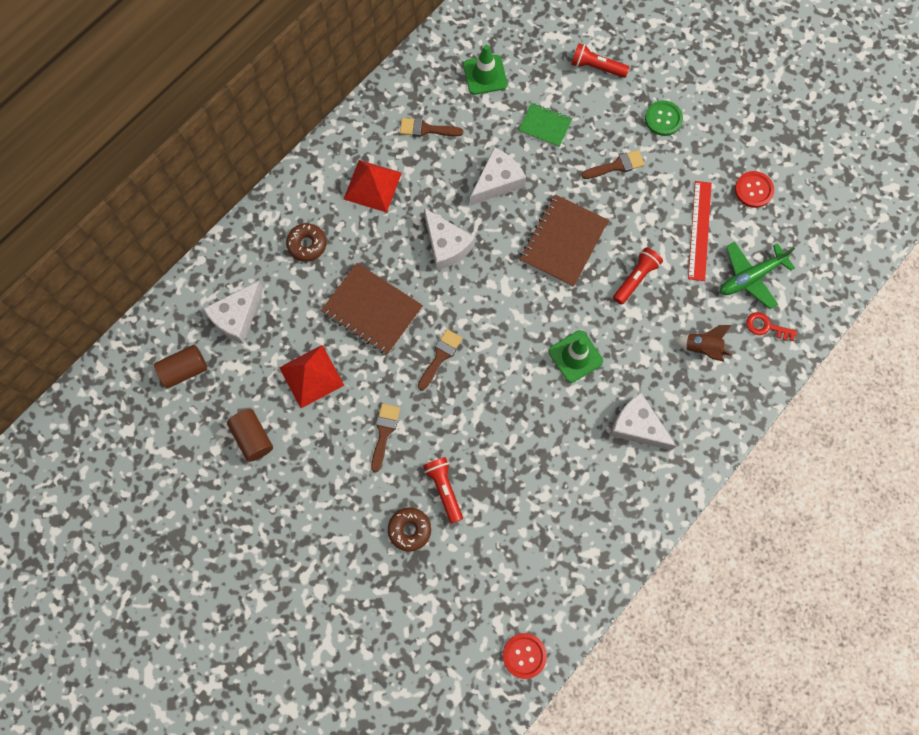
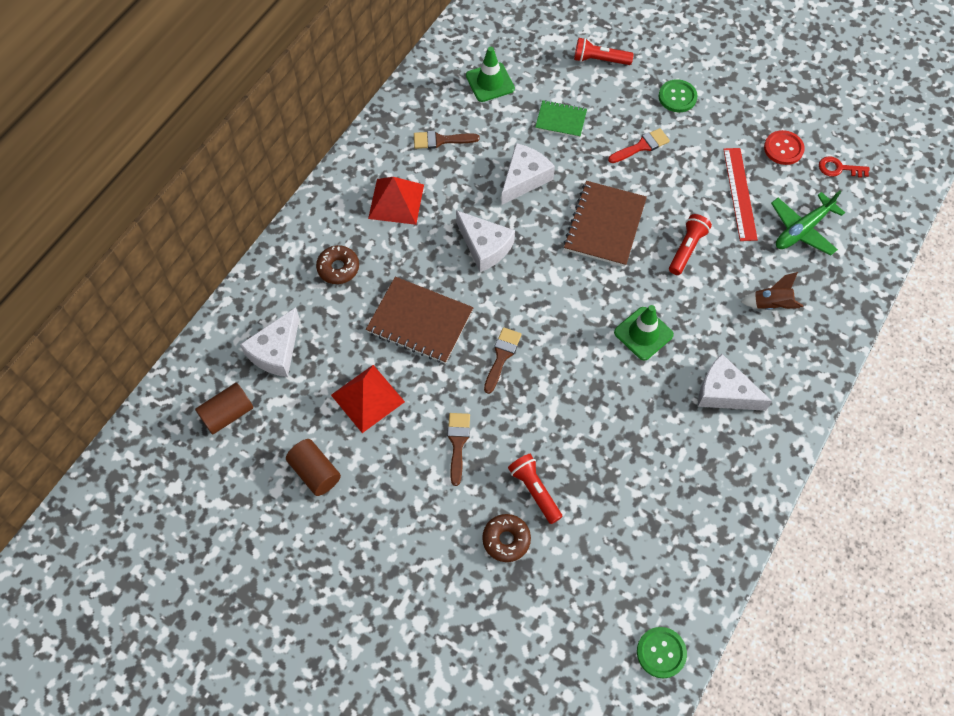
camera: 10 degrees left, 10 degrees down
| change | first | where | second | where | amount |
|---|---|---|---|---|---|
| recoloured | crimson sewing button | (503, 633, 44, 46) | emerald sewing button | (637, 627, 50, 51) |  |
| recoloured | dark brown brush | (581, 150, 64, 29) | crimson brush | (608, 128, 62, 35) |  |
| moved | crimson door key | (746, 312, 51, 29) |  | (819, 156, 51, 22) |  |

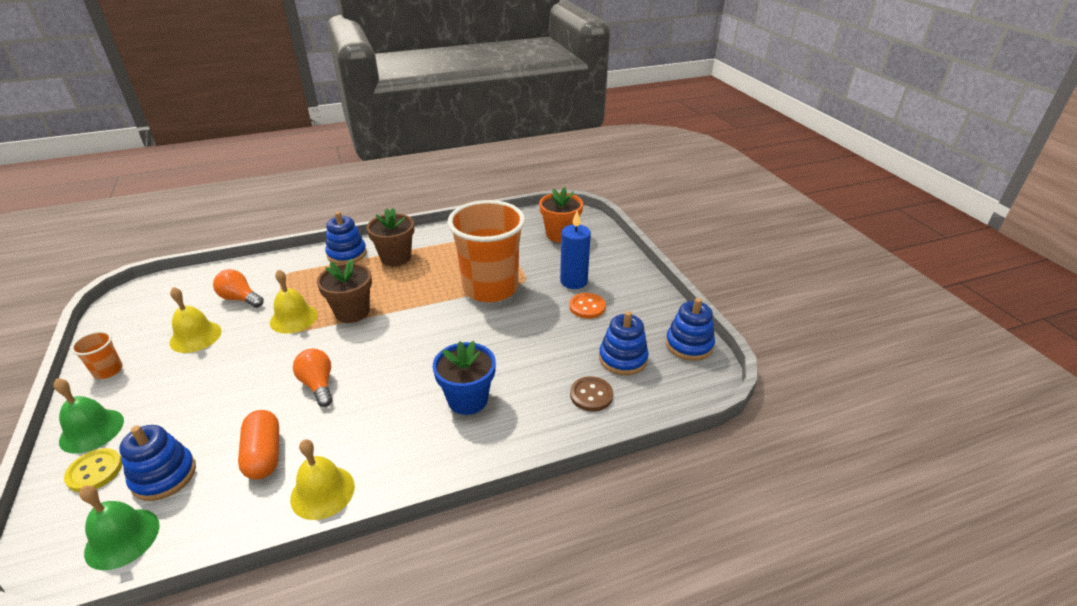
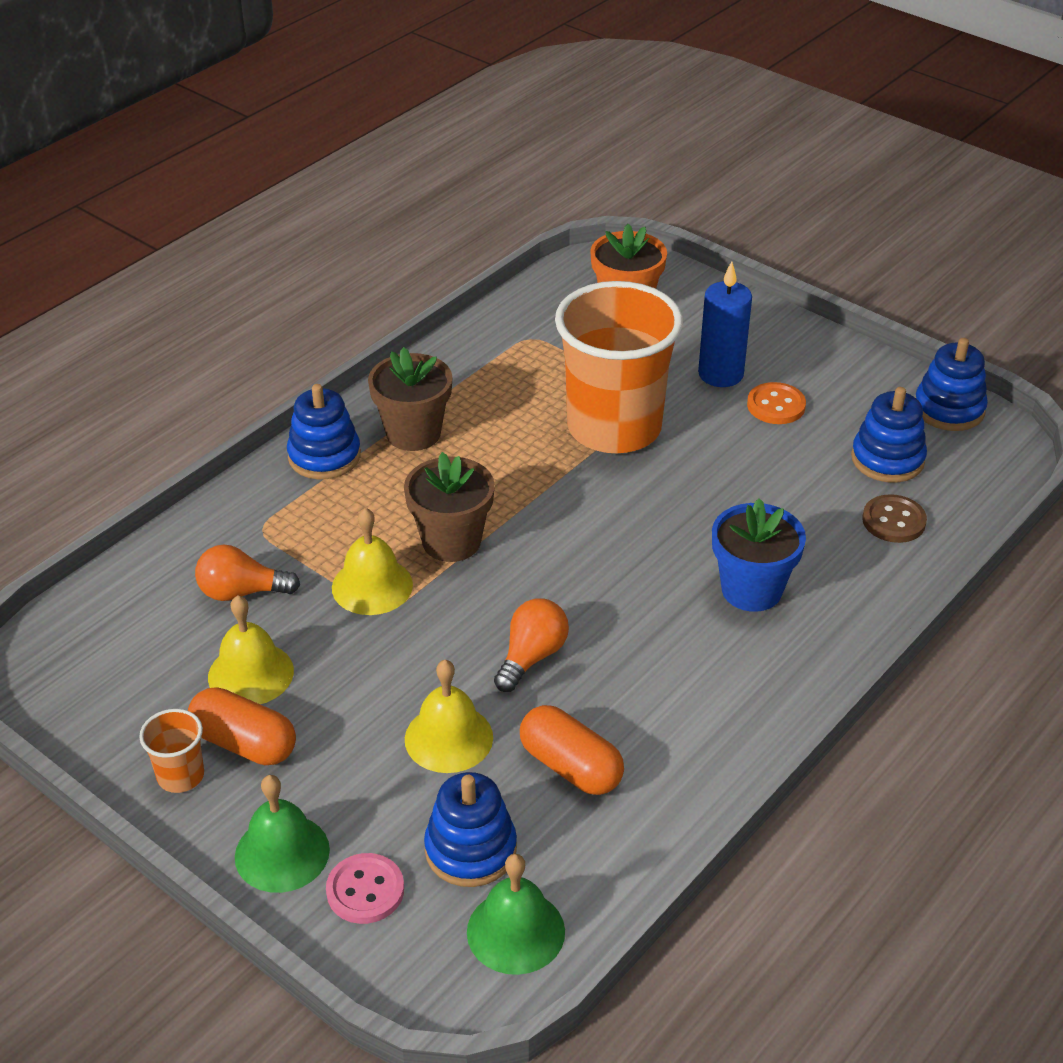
camera: 30 degrees left, 5 degrees up
| change | first | where | second | where | amount |
|---|---|---|---|---|---|
| recoloured | golden sewing button | (64, 448, 58, 44) | rosy sewing button | (326, 853, 78, 71) |  |
| moved | golden hand bell | (290, 439, 65, 81) |  | (405, 660, 88, 113) |  |
| turned | orange-coloured bulb | (293, 349, 40, 58) |  | (494, 599, 75, 93) | 90 degrees clockwise |
| added |  |  | orange-coloured pill shape | (188, 688, 108, 77) |  |

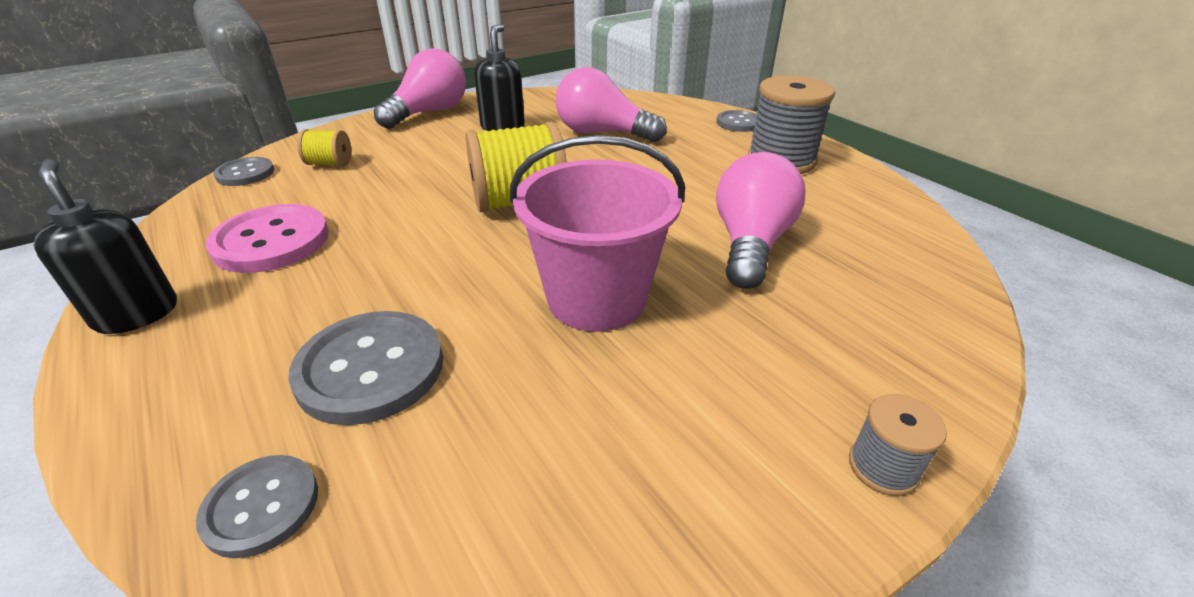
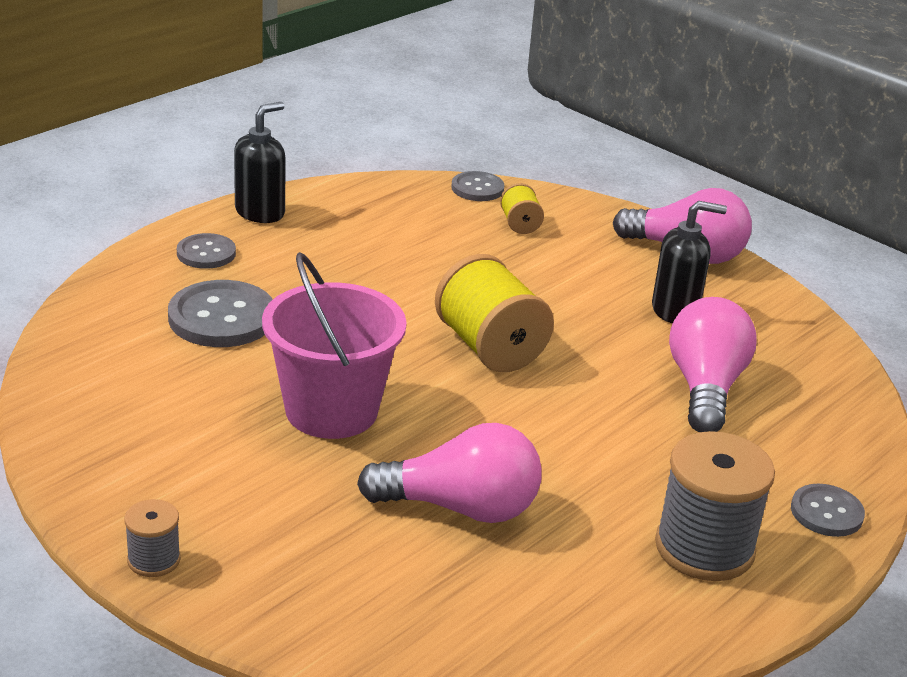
camera: 75 degrees right, 5 degrees down
| change | first | where | second | where | amount |
|---|---|---|---|---|---|
| moved | ash-grey sewing button | (196, 455, 122, 103) |  | (177, 233, 59, 36) |  |
| removed | rosy sewing button | (206, 204, 123, 69) |  |  |  |

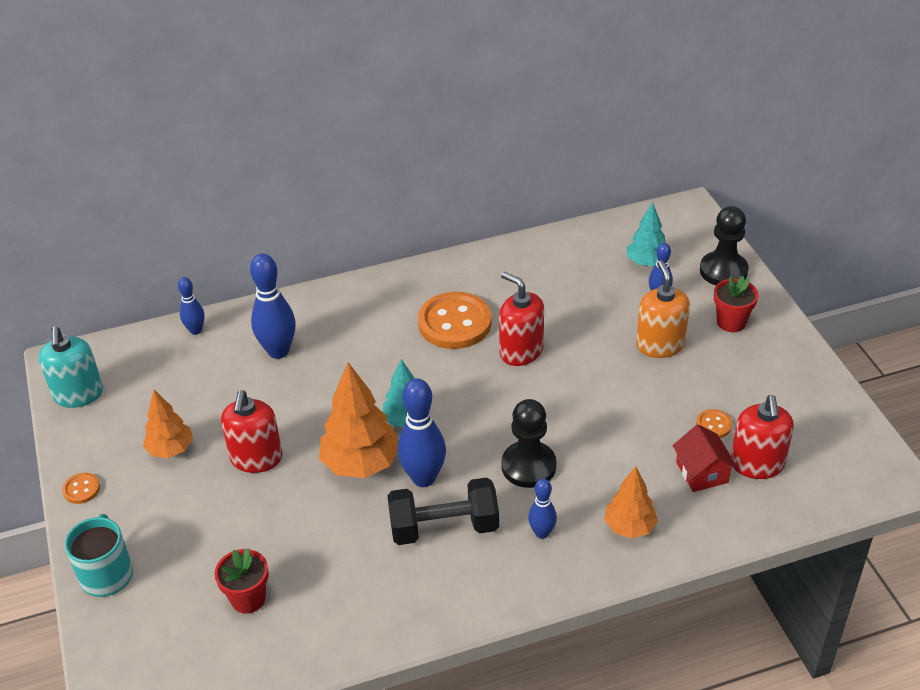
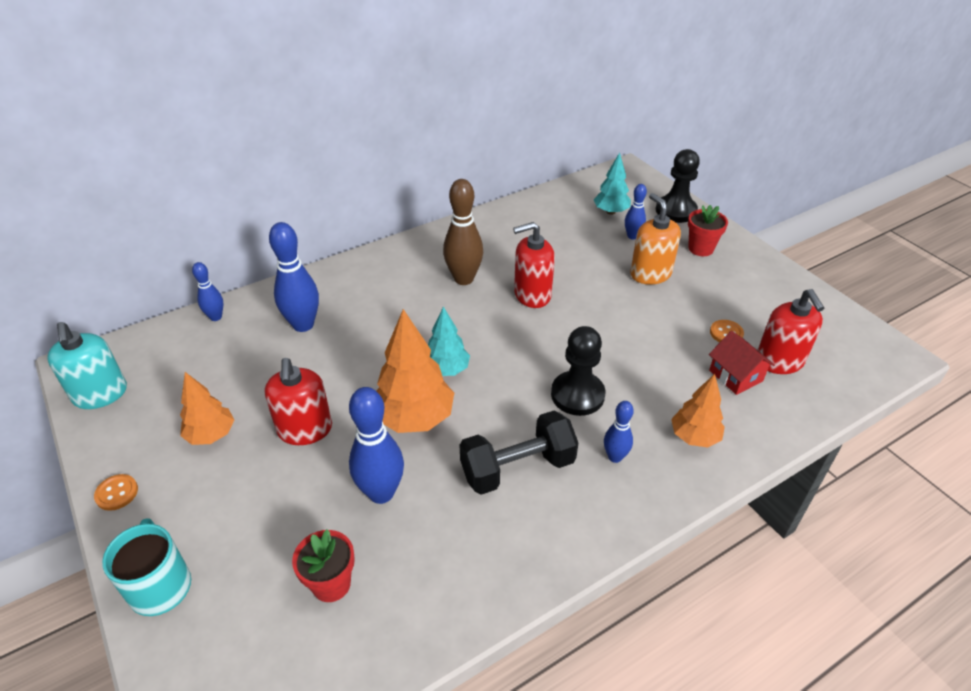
camera: 15 degrees left, 0 degrees up
| change | first | where | second | where | amount |
|---|---|---|---|---|---|
| moved | cobalt skittle | (397, 378, 49, 109) |  | (349, 387, 55, 117) |  |
| replaced | orange-coloured sewing button | (418, 292, 74, 57) | dark brown skittle | (443, 179, 40, 106) |  |
| turned | crimson soap pump | (499, 272, 45, 94) |  | (513, 222, 42, 86) | 45 degrees counterclockwise |

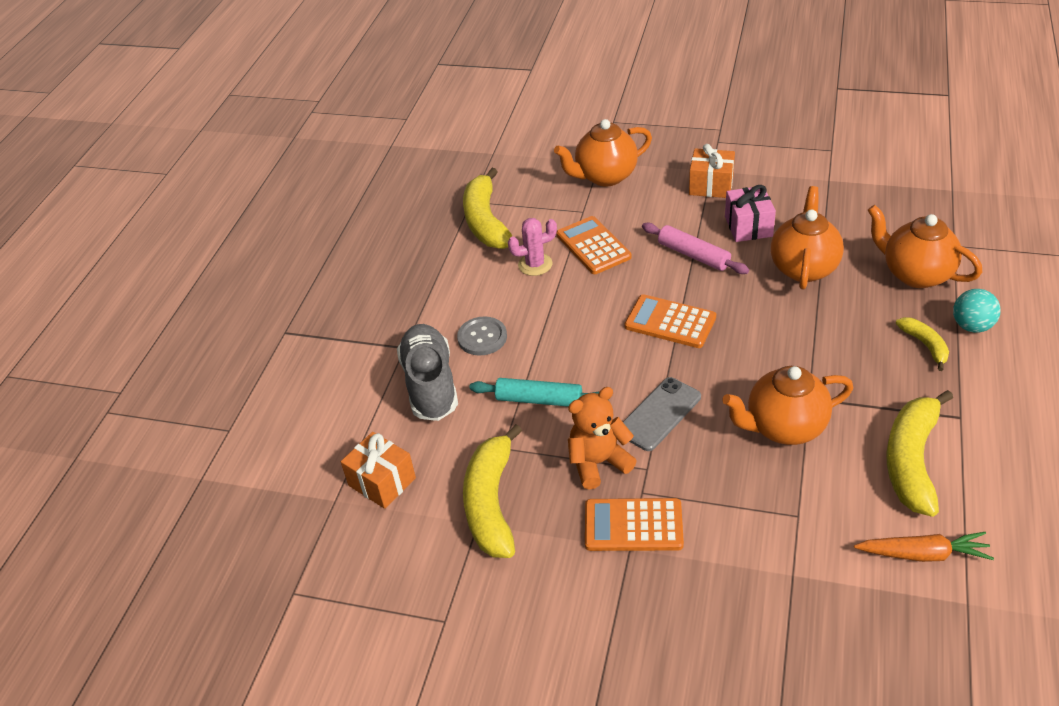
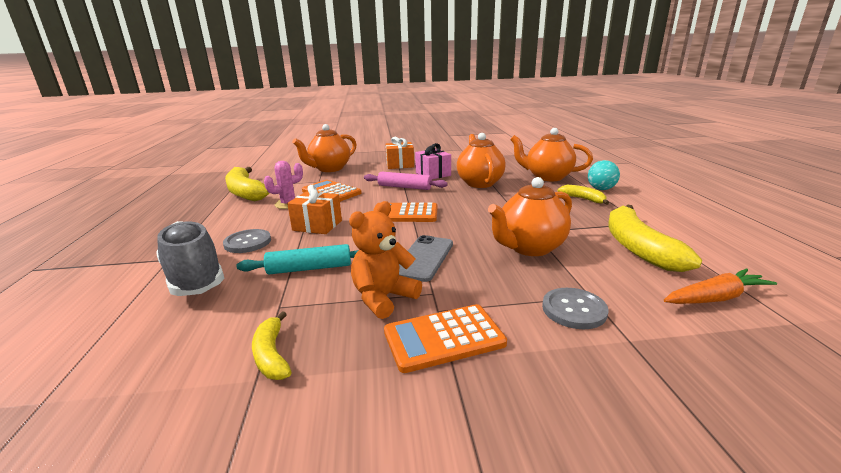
camera: 25 degrees left, 20 degrees down
| change | first | where | second | where | amount |
|---|---|---|---|---|---|
| moved | orange-coloured present | (341, 432, 75, 77) |  | (287, 185, 55, 49) |  |
| resized | golden banana fruit | (463, 424, 59, 134) |  | (252, 311, 39, 69) | x0.52 |
| added |  |  | ash-grey sewing button | (542, 288, 66, 41) |  |

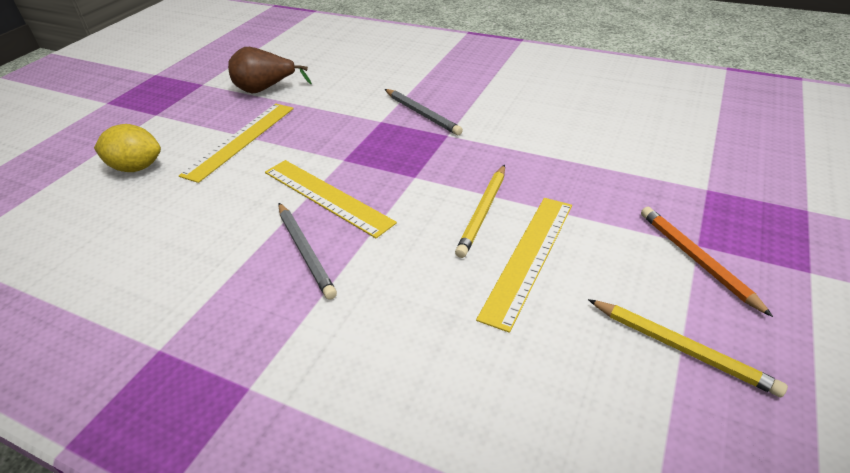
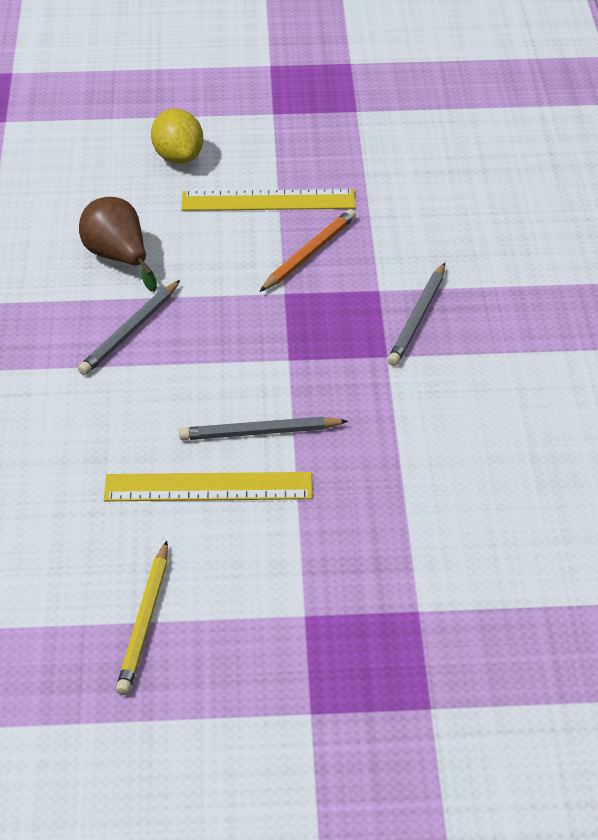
camera: 60 degrees right, 5 degrees up
| change | first | where | second | where | amount |
|---|---|---|---|---|---|
| moved | dark brown toy pear | (228, 47, 84, 47) |  | (79, 197, 78, 95) |  |
| removed | golden measuring stick | (265, 160, 132, 78) |  |  |  |
| recoloured | golden lead pencil | (455, 165, 50, 93) | ash-grey lead pencil | (179, 417, 169, 23) |  |
| moved | orange-coloured lead pencil | (641, 207, 132, 110) |  | (259, 209, 97, 83) |  |

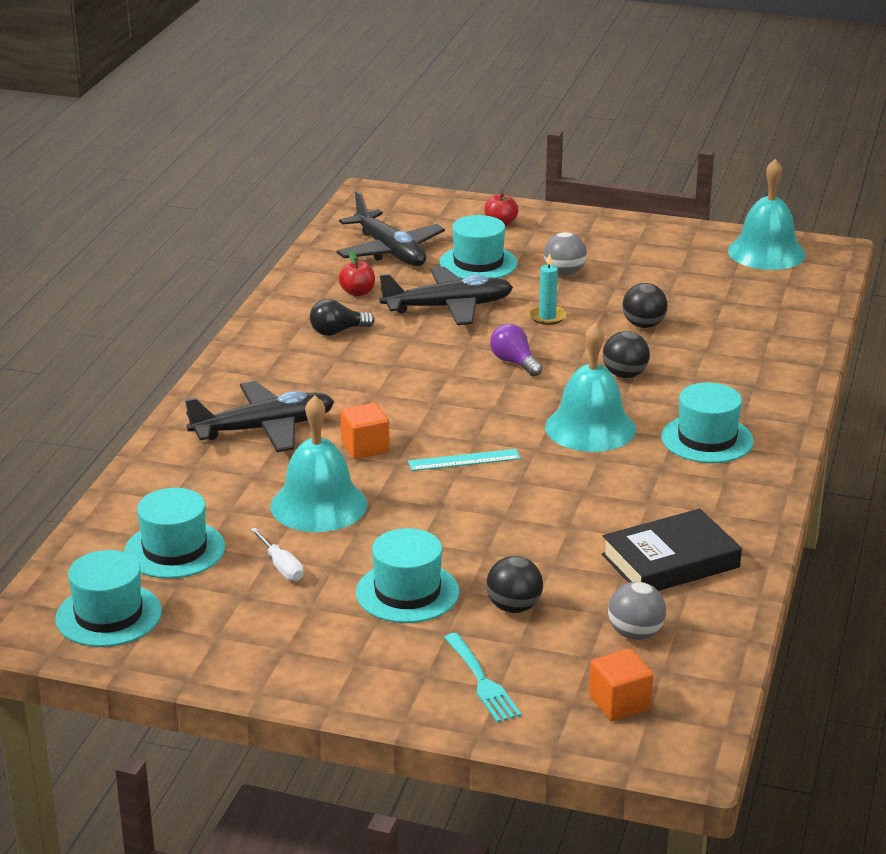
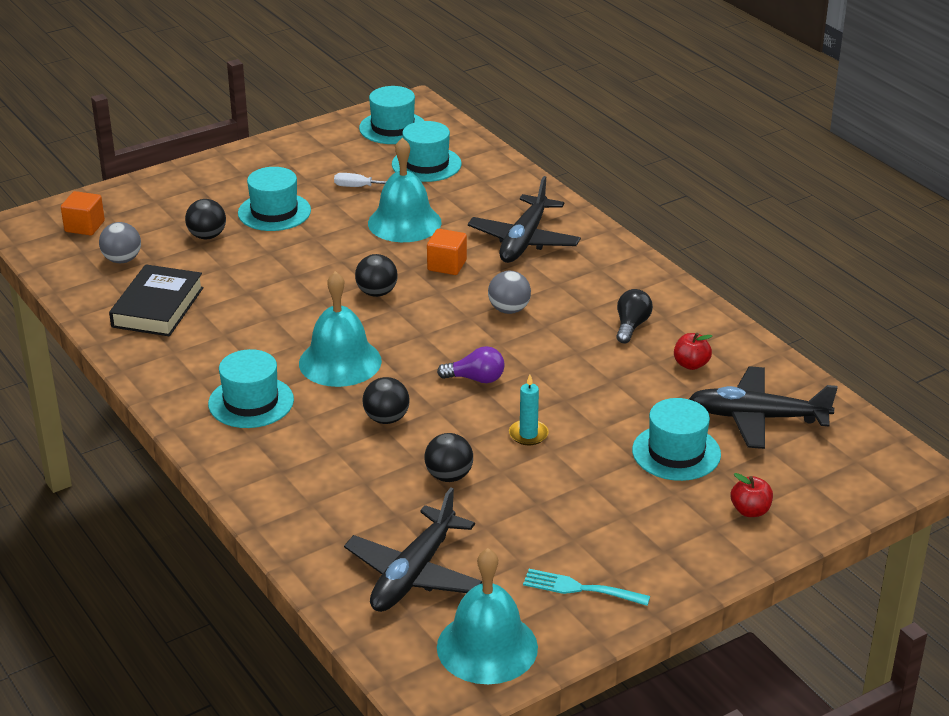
camera: 130 degrees right, 5 degrees up
| change | first | where | second | where | amount |
|---|---|---|---|---|---|
| moved | black aeroplane | (380, 267, 133, 58) |  | (344, 487, 138, 125) |  |
| replaced | aqua measuring stick | (408, 449, 113, 22) | black play ball | (355, 254, 43, 43) |  |
| moved | aqua dinner fork | (444, 633, 78, 90) |  | (523, 569, 127, 37) |  |
| moved | ash-grey play ball | (544, 232, 43, 43) |  | (488, 271, 43, 43) |  |

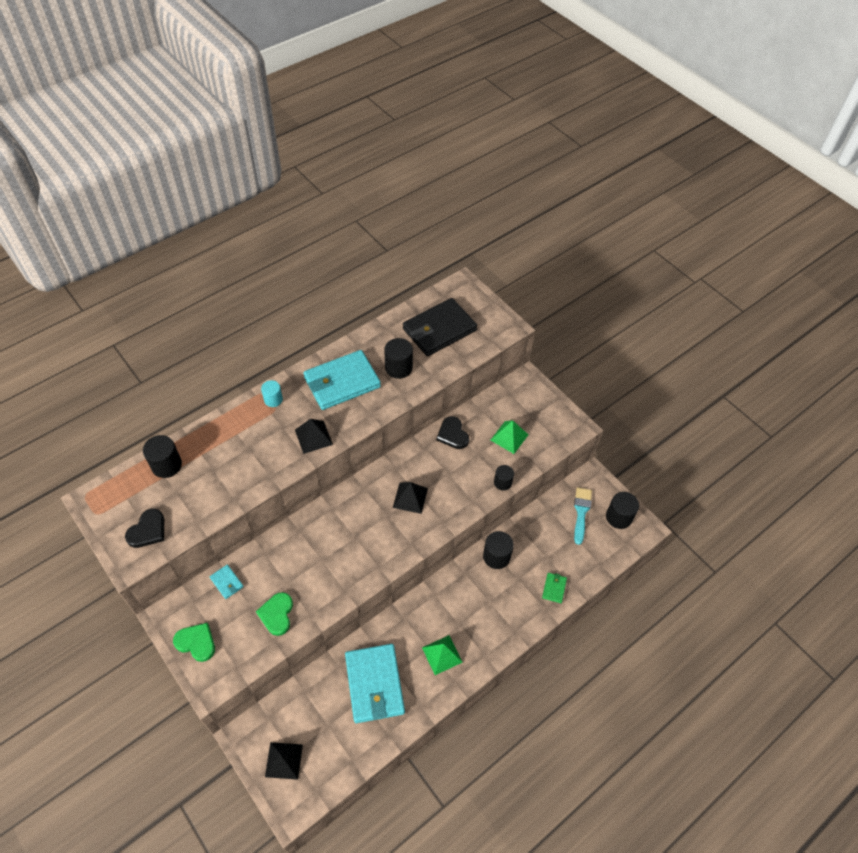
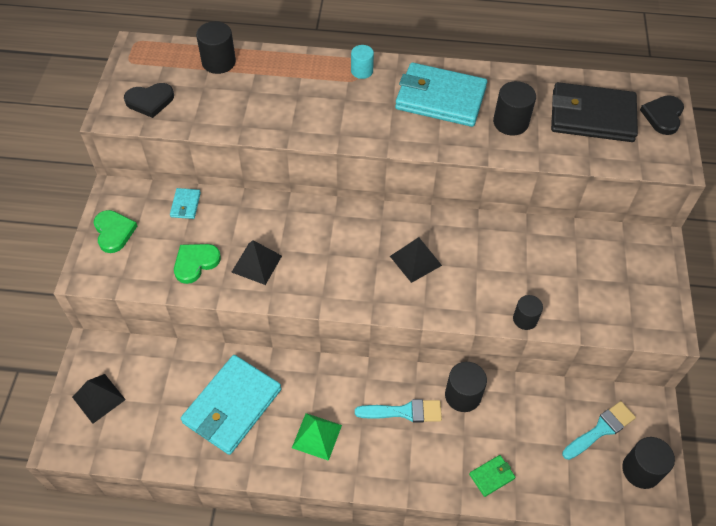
camera: 45 degrees right, 0 degrees up
| change | first | where | second | where | amount |
|---|---|---|---|---|---|
| moved | black pyramid | (295, 419, 38, 35) |  | (232, 240, 50, 45) |  |
| moved | black love heart | (437, 416, 32, 33) |  | (640, 95, 44, 40) |  |
| removed | emerald pyramid | (491, 420, 37, 34) |  |  |  |
| added |  |  | aqua brush | (355, 399, 87, 24) |  |

